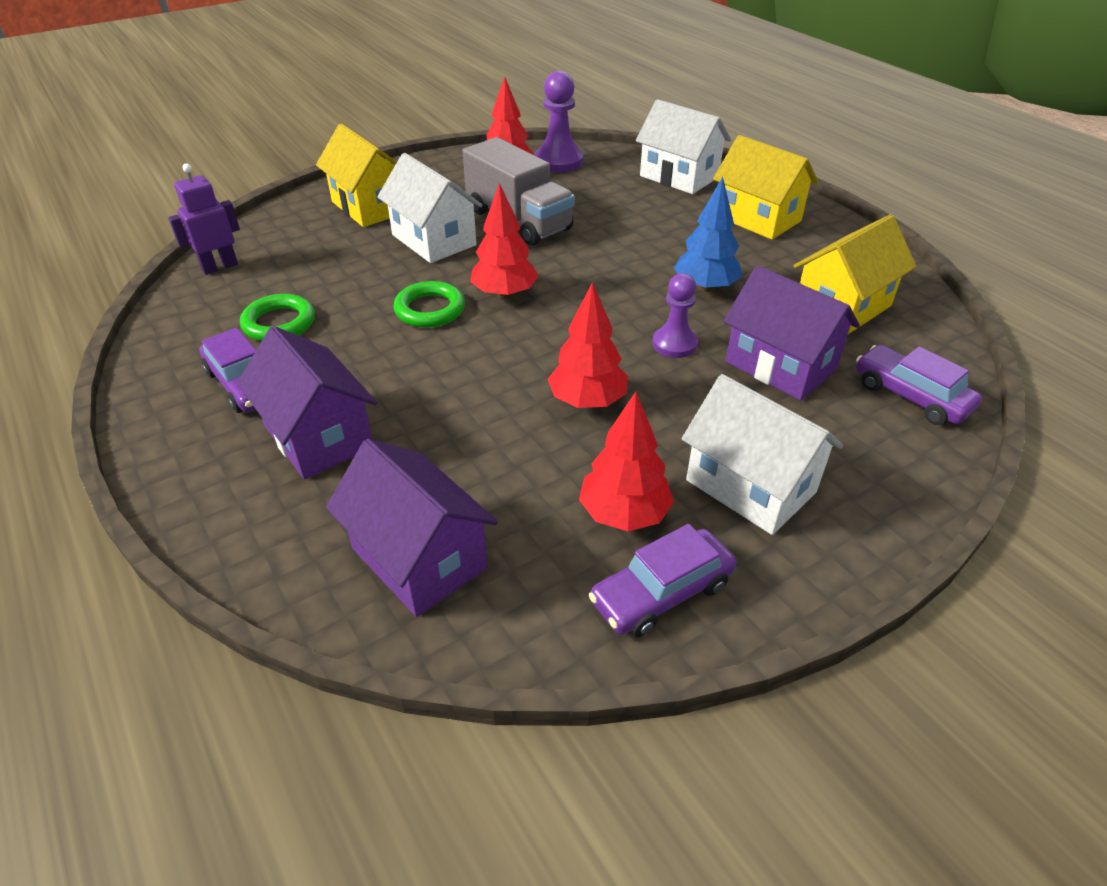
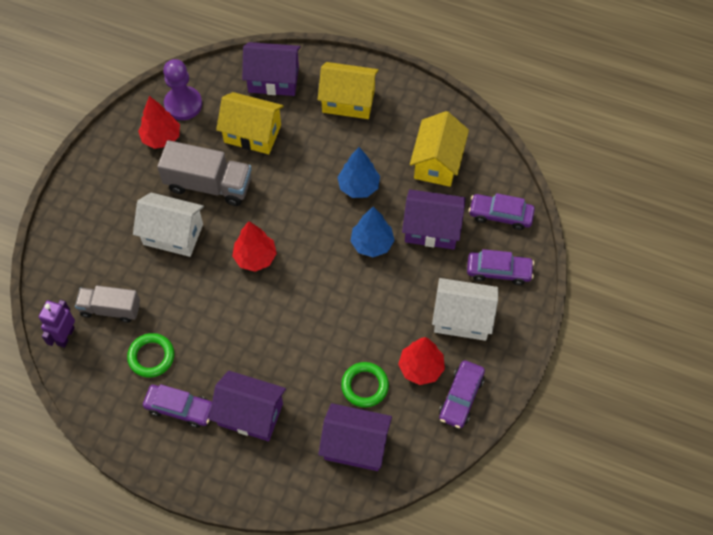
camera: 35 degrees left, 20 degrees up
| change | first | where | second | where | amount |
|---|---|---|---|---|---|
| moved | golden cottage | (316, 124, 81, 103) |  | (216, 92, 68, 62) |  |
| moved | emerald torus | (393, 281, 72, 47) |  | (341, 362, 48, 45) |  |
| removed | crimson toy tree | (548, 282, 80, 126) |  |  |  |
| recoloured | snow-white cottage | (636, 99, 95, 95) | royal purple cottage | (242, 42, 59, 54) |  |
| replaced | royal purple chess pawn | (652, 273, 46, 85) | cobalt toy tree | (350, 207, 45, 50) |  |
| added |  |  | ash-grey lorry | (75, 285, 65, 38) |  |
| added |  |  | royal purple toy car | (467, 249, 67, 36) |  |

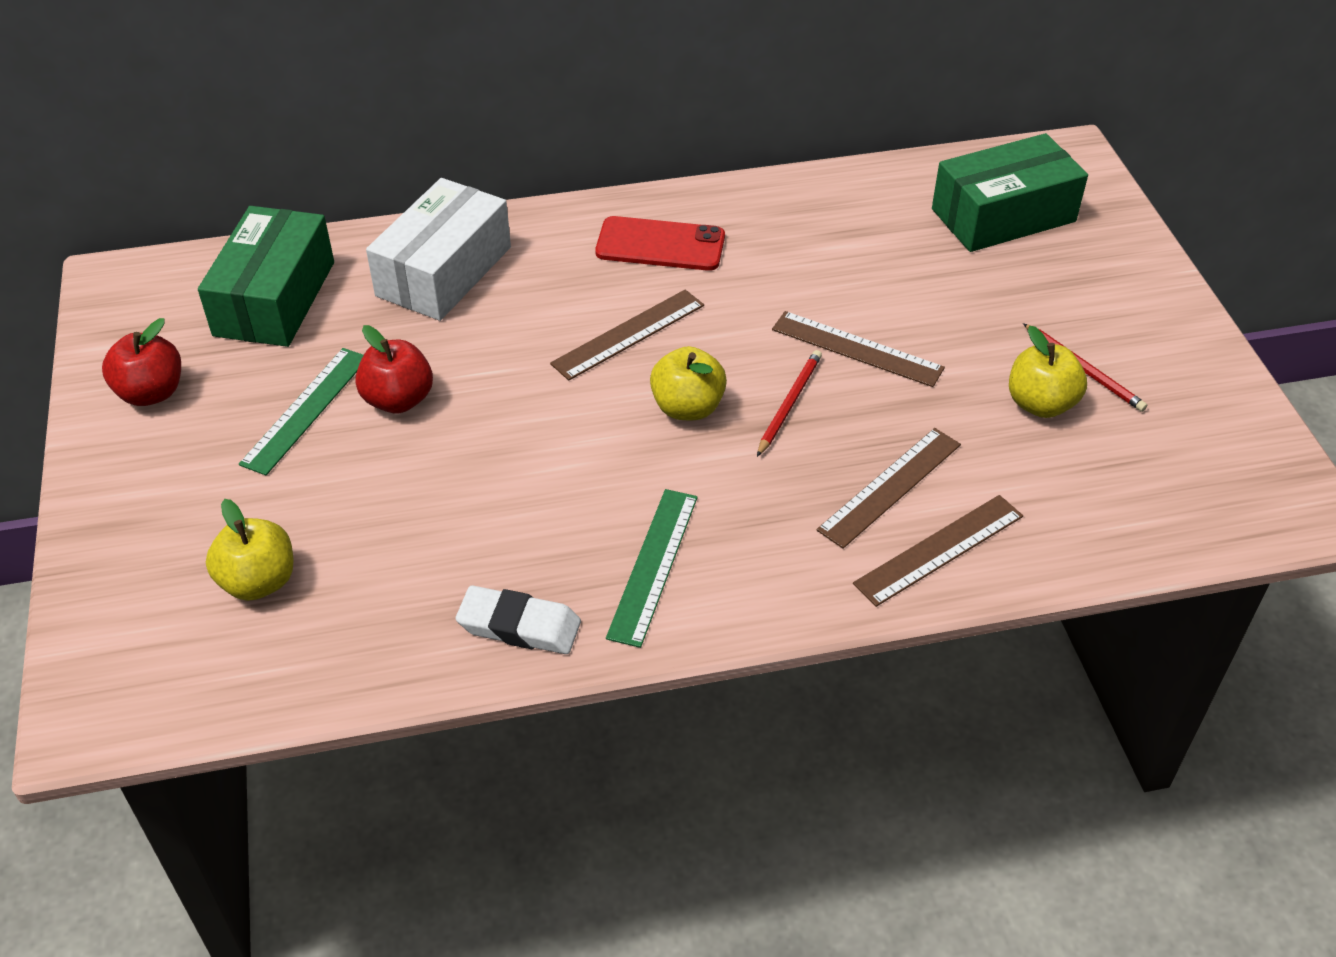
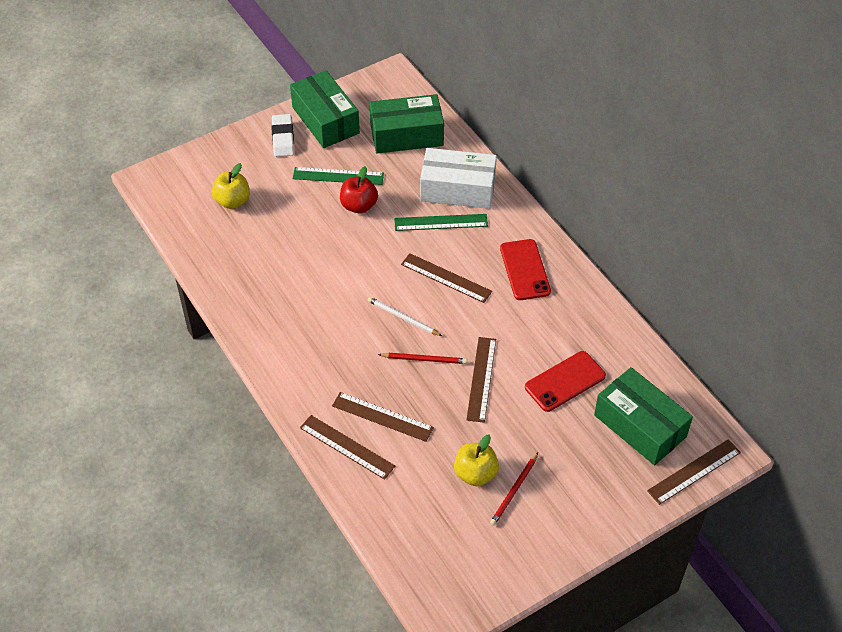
camera: 70 degrees right, 5 degrees up
| change | first | where | second | where | amount |
|---|---|---|---|---|---|
| replaced | crimson toy apple | (102, 318, 79, 88) | emerald package | (290, 70, 70, 78) |  |
| moved | snow-white pencil eraser | (456, 586, 125, 68) |  | (271, 114, 23, 43) |  |
| moved | emerald measuring stick | (606, 489, 92, 159) |  | (394, 214, 94, 17) |  |
| replaced | golden toy apple | (650, 346, 77, 74) | snow-white lead pencil | (368, 297, 74, 39) |  |
| added |  |  | crimson smartphone | (525, 351, 81, 61) |  |
| added |  |  | dark brown measuring stick | (647, 439, 94, 66) |  |

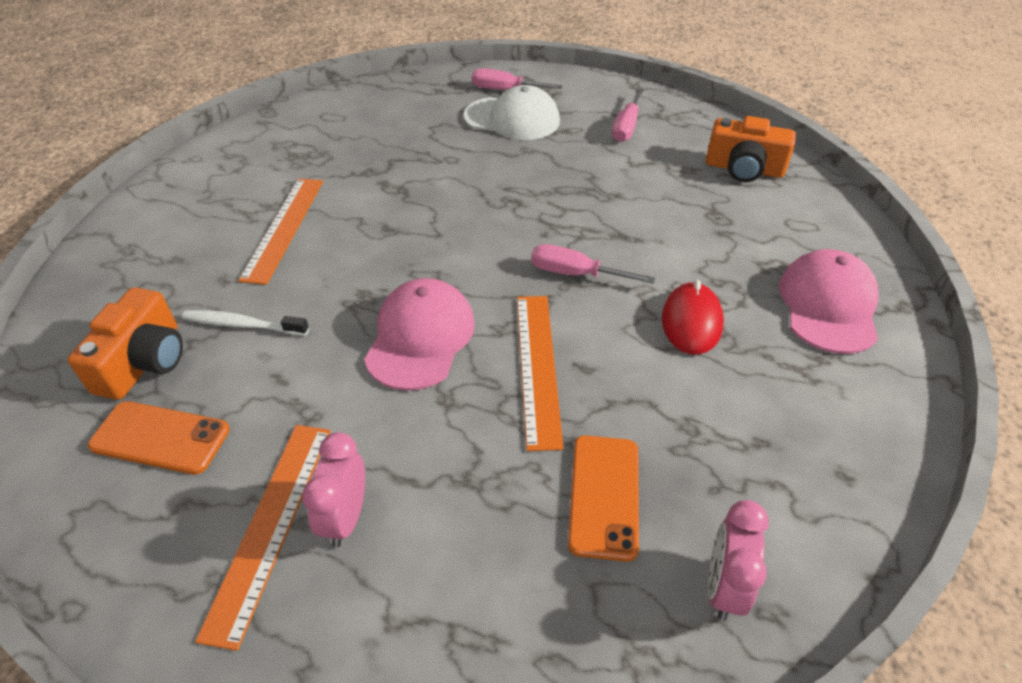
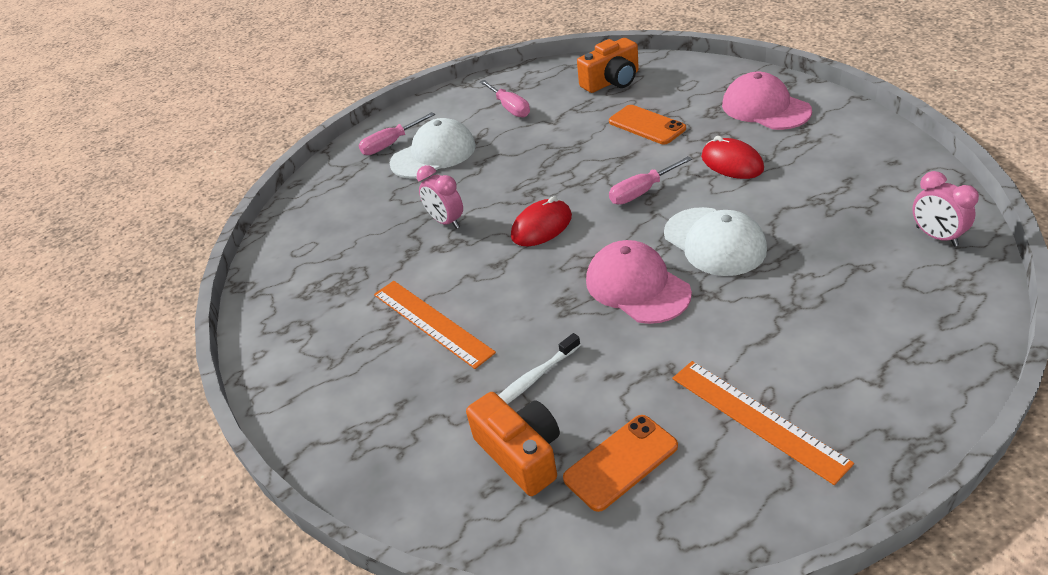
camera: 45 degrees left, 5 degrees down
| change | first | where | second | where | amount |
|---|---|---|---|---|---|
| moved | rosy clock | (302, 432, 63, 116) |  | (417, 165, 46, 64) |  |
| replaced | orange-coloured measuring stick | (517, 296, 47, 155) | snow-white baseball cap | (664, 207, 103, 69) |  |
| moved | orange-coloured smartphone | (568, 435, 71, 127) |  | (609, 105, 77, 39) |  |
| added |  |  | crimson computer mouse | (511, 196, 61, 50) |  |

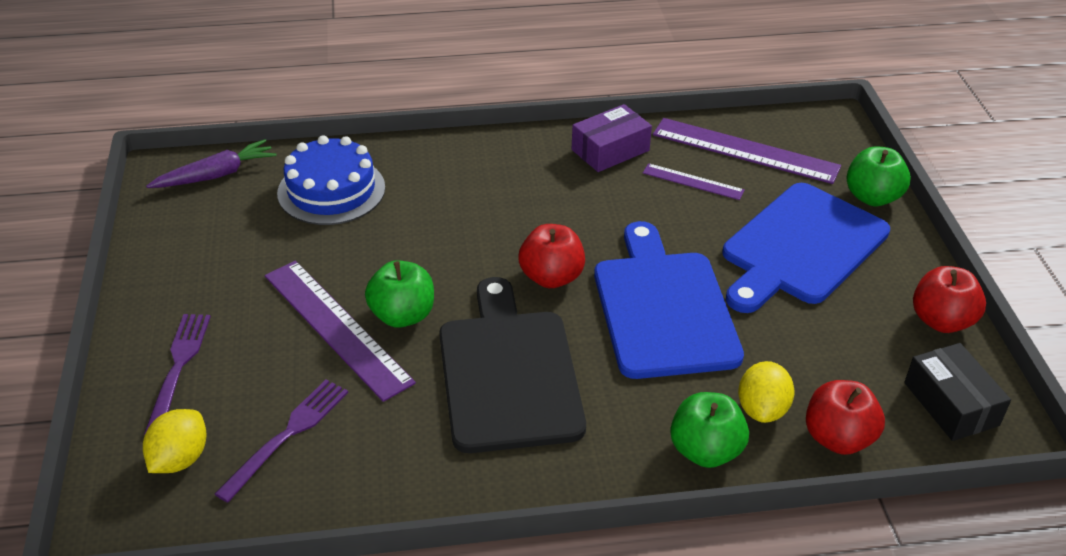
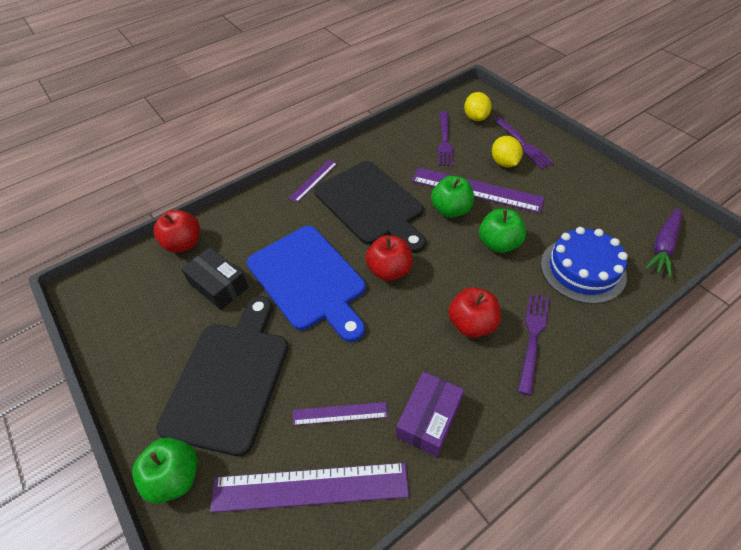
camera: 155 degrees right, 10 degrees up
| change | first | where | second | where | amount |
|---|---|---|---|---|---|
| moved | emerald toy apple | (670, 392, 79, 76) |  | (479, 209, 47, 44) |  |
| recoloured | cobalt bread board | (722, 183, 168, 130) | black bread board | (156, 296, 133, 160) |  |
| moved | golden lemon | (738, 361, 57, 62) |  | (492, 136, 31, 31) |  |
| moved | black package | (904, 343, 107, 98) |  | (181, 247, 68, 63) |  |
| moved | crimson toy apple | (913, 266, 73, 67) |  | (448, 287, 53, 51) |  |
| added |  |  | royal purple measuring stick | (289, 160, 48, 43) |  |
| added |  |  | royal purple dinner fork | (518, 293, 32, 102) |  |

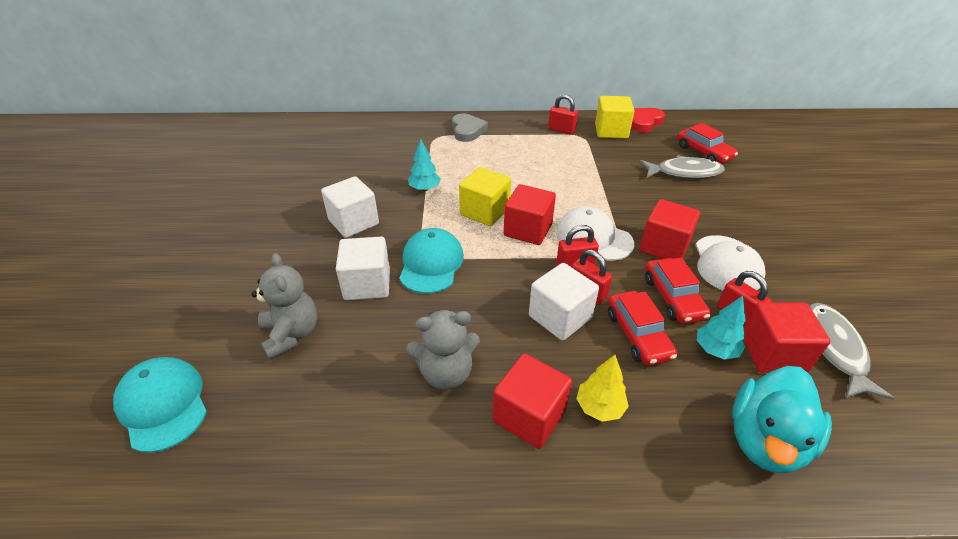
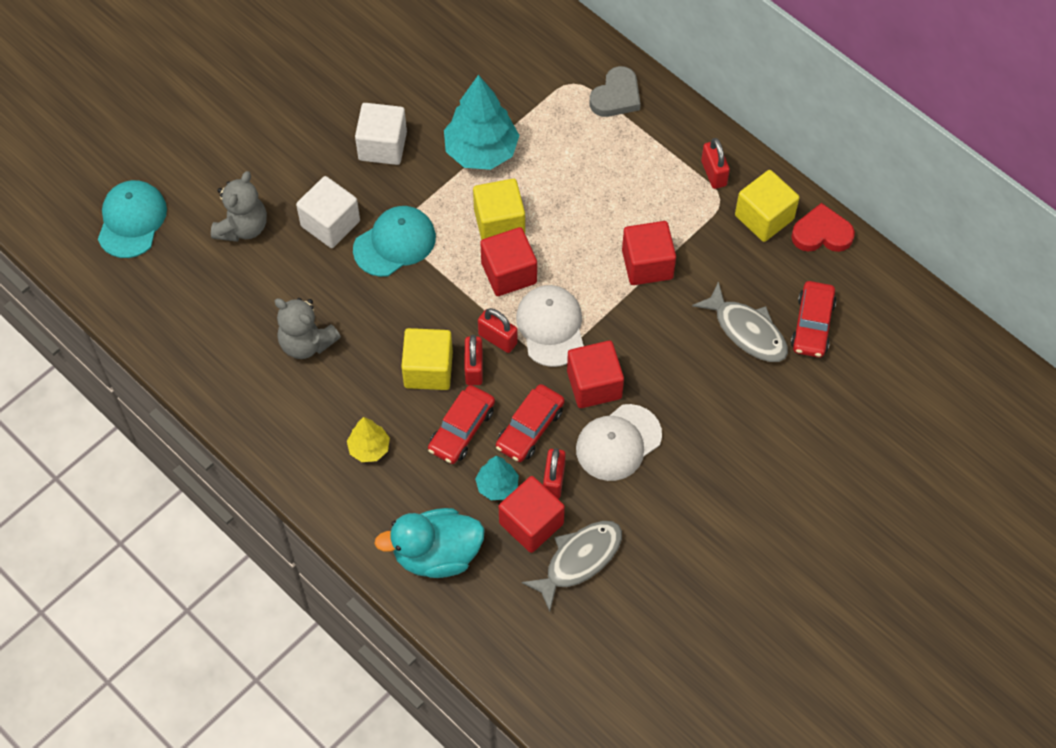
camera: 45 degrees right, 20 degrees up
| change | first | where | second | where | amount |
|---|---|---|---|---|---|
| resized | aqua toy tree | (408, 139, 33, 52) |  | (444, 75, 75, 95) | x1.91 |
| moved | crimson solid cube | (493, 353, 79, 96) |  | (622, 221, 54, 64) |  |
| recoloured | snow-white solid cube | (529, 263, 70, 78) | golden solid cube | (401, 328, 52, 62) |  |

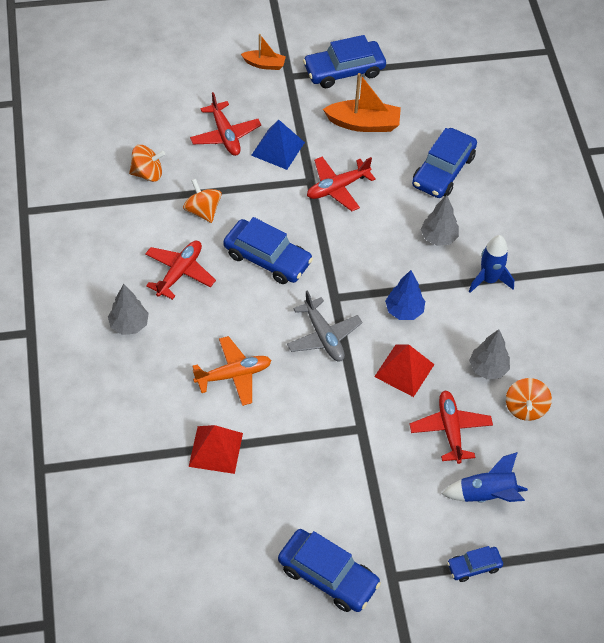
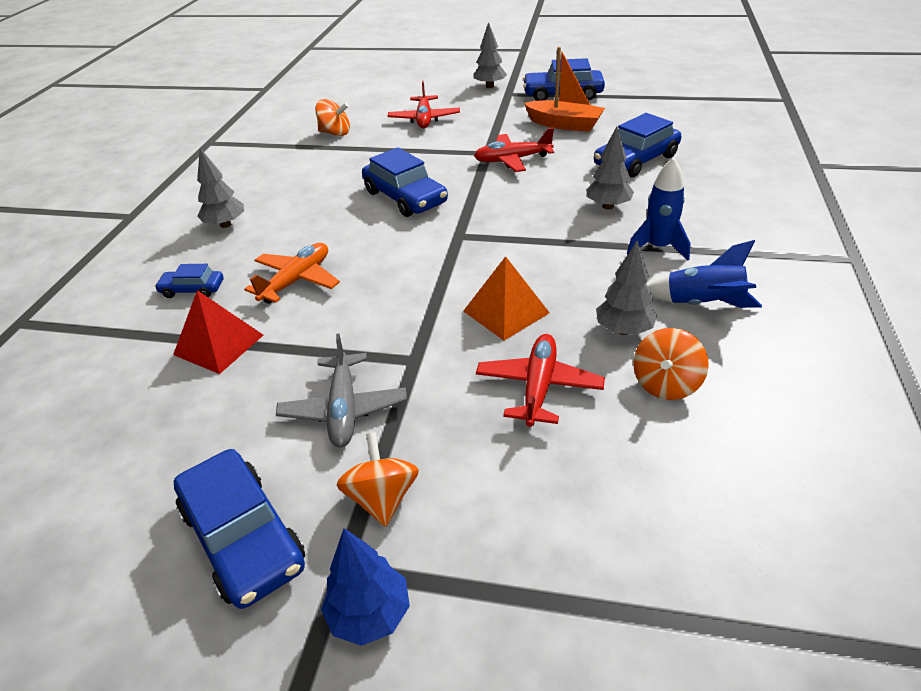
camera: 25 degrees right, 15 degrees down
| change | first | where | second | where | amount |
|---|---|---|---|---|---|
| removed | crimson aeroplane | (145, 241, 71, 59) |  |  |  |
| moved | orange-coloured toy top | (183, 179, 39, 44) |  | (337, 432, 82, 95) |  |
| turned | orange-coloured aeroplane | (192, 336, 79, 70) |  | (244, 243, 96, 61) | 60 degrees counterclockwise |
| replaced | orange-coloured toy boat | (241, 34, 45, 36) | ash-grey toy tree | (473, 22, 34, 66) |  |
| removed | cobalt pyramid | (251, 120, 54, 50) |  |  |  |
| moved | ash-grey aeroplane | (287, 291, 75, 70) |  | (276, 334, 131, 113) |  |
| recoloured | crimson pyramid | (374, 345, 61, 52) | orange-coloured pyramid | (463, 256, 87, 85) |  |
| moved | cobalt toy tree | (385, 270, 40, 50) |  | (321, 528, 89, 118) |  |
| moved | cobalt toy rocket | (442, 452, 86, 50) |  | (648, 240, 114, 68) |  |
| moved | cobalt toy car | (447, 546, 56, 36) |  | (155, 264, 68, 34) |  |

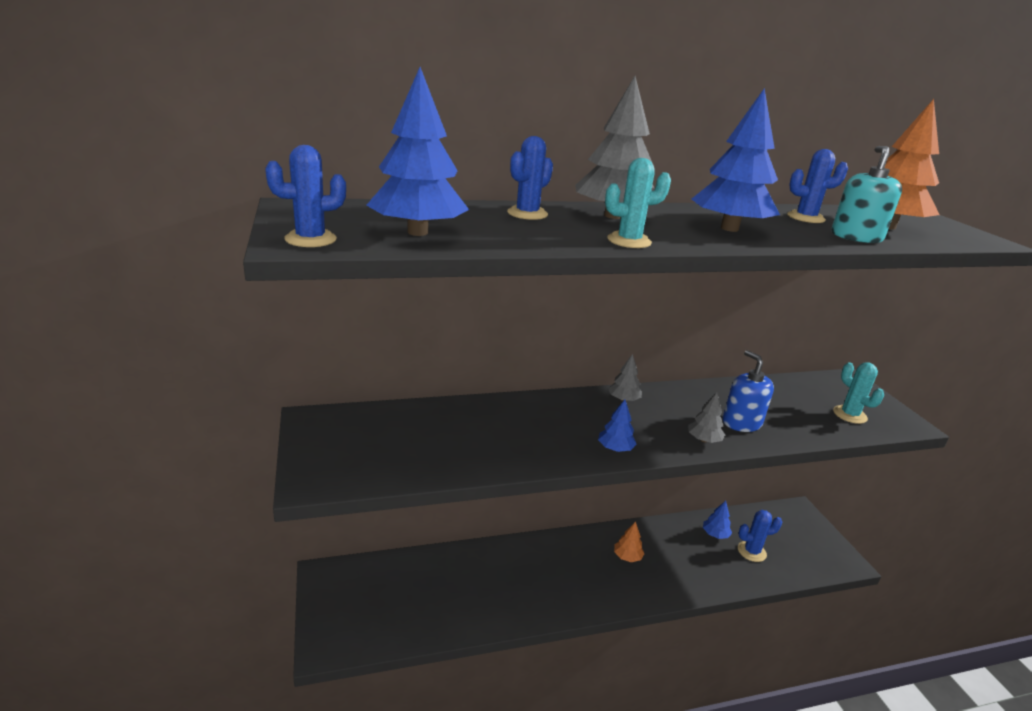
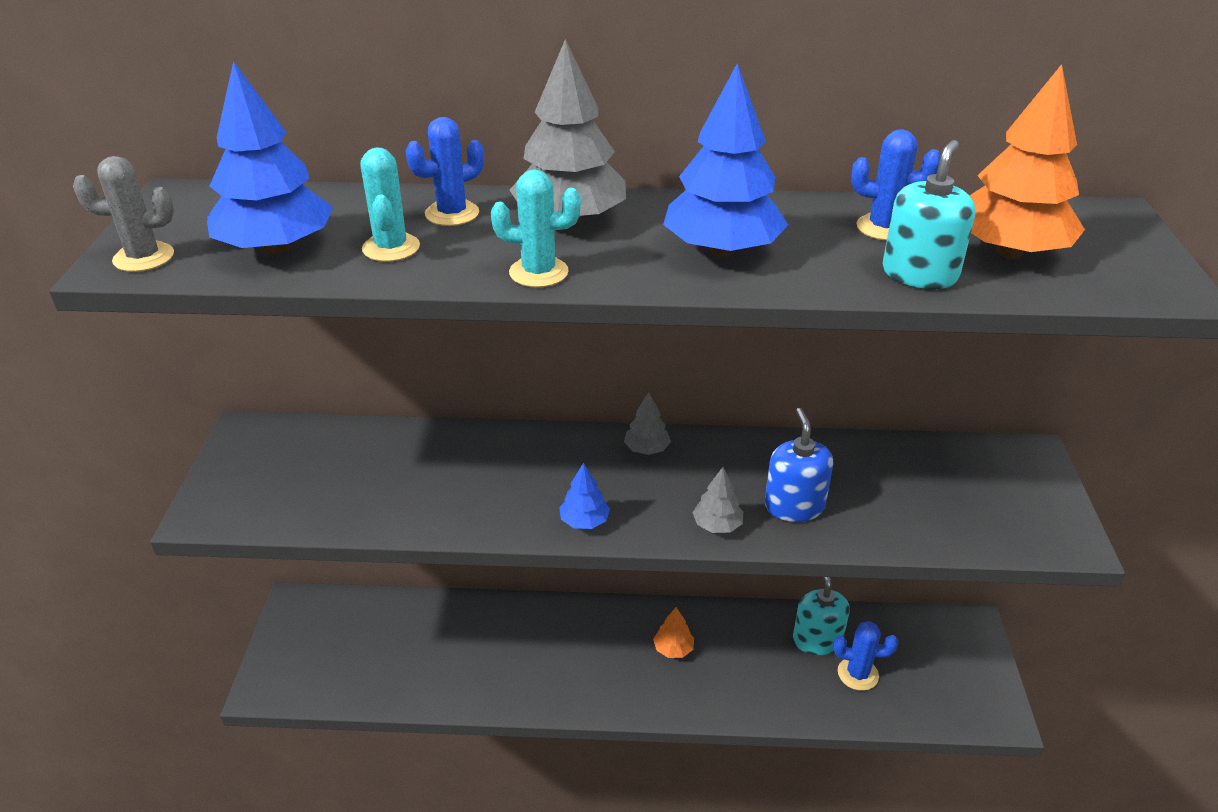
camera: 20 degrees right, 10 degrees up
| change | first | where | second | where | amount |
|---|---|---|---|---|---|
| recoloured | cobalt prickly plant | (265, 145, 81, 102) | ash-grey prickly plant | (73, 156, 101, 116) |  |
| replaced | cobalt toy tree | (703, 501, 29, 38) | aqua soap pump | (793, 577, 57, 78) |  |
| moved | aqua prickly plant | (833, 362, 51, 62) |  | (360, 147, 60, 115) |  |

